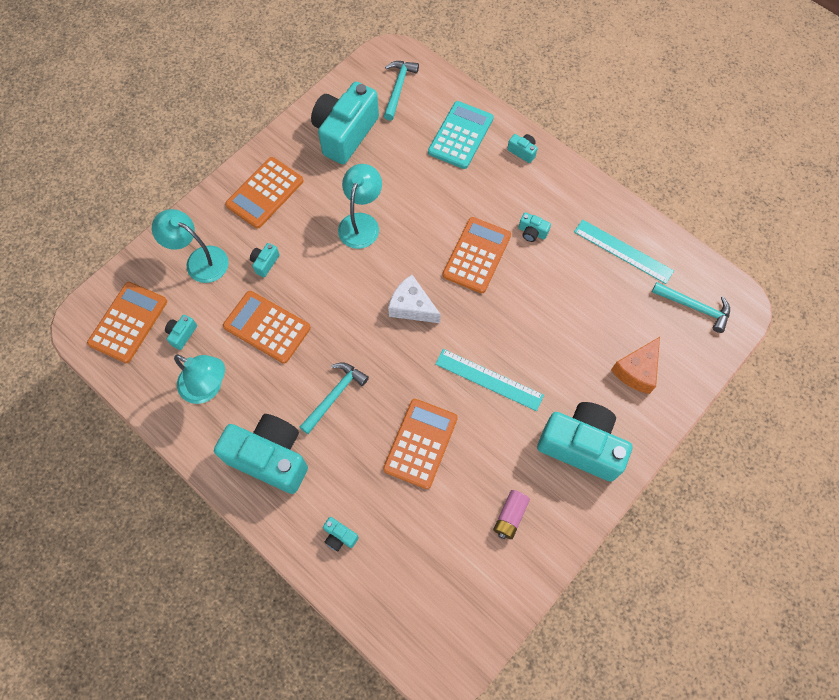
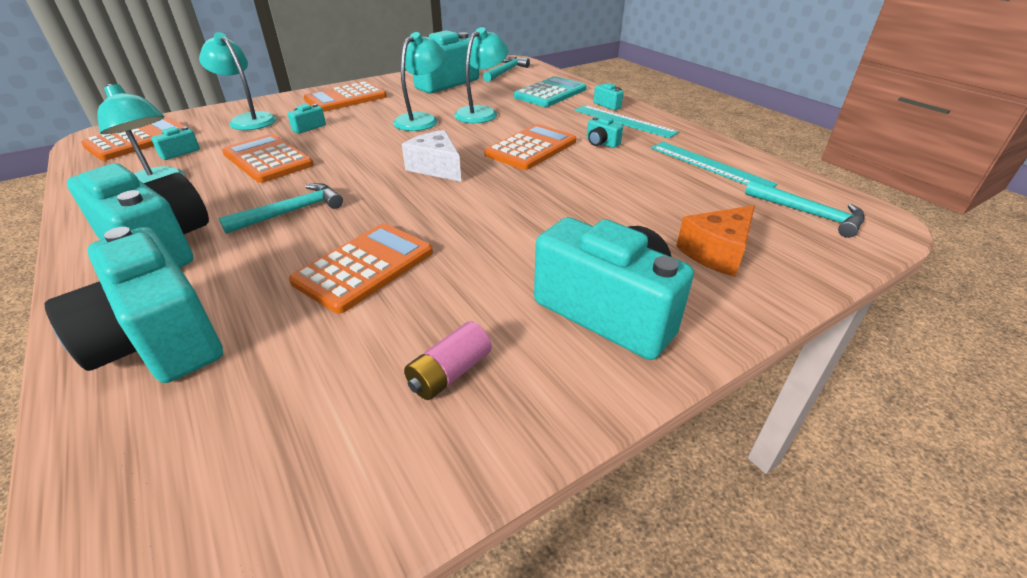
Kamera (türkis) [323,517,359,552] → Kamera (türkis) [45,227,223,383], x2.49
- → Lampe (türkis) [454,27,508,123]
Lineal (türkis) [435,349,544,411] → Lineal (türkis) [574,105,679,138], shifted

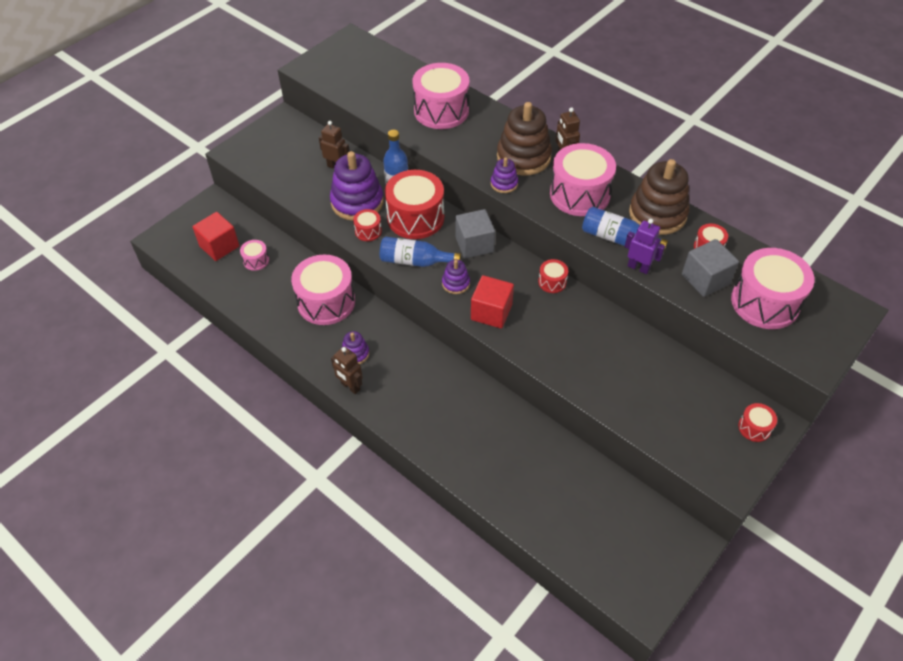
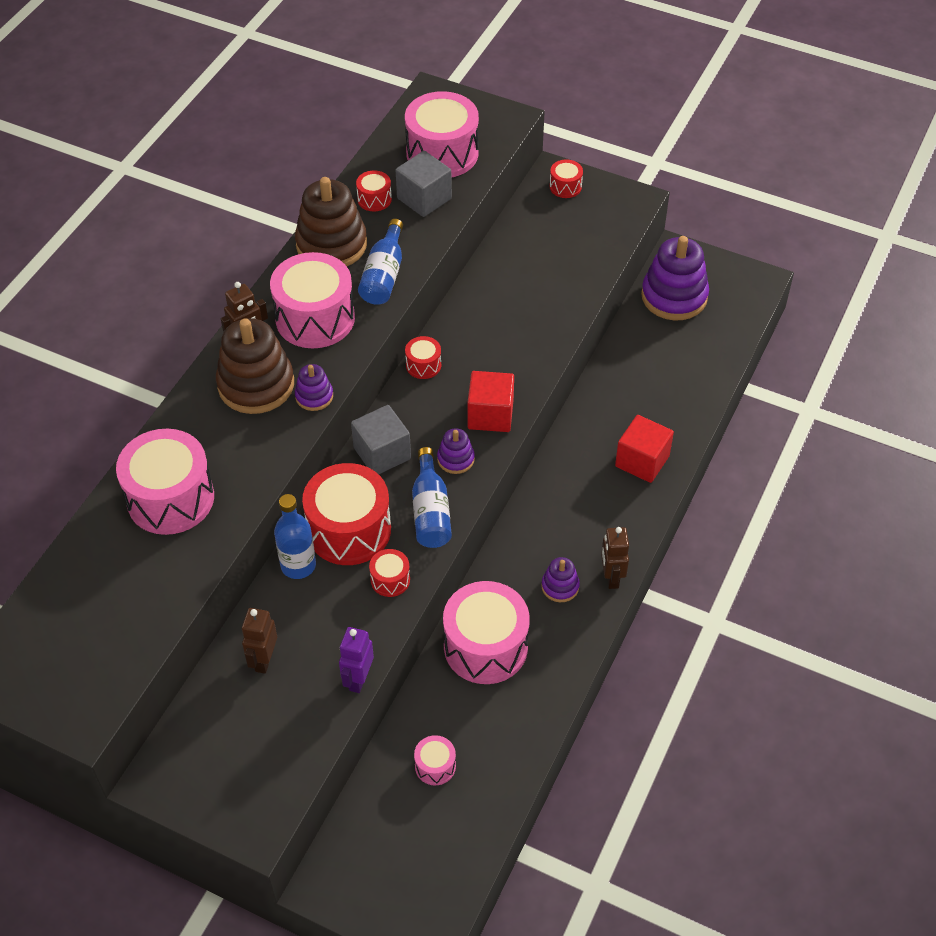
Roboter (lila) [625,219,665,274] → Roboter (lila) [339,627,374,693], shifted
Roboter (braun) [331,346,363,394] → Roboter (braun) [601,527,629,589], 150 degrees clockwise
Kubus (rot) [192,212,239,261] → Kubus (rot) [615,415,674,483], shifted
Stapelspielzeug (lila) [330,151,384,221] → Stapelspielzeug (lila) [641,236,709,320], shifted

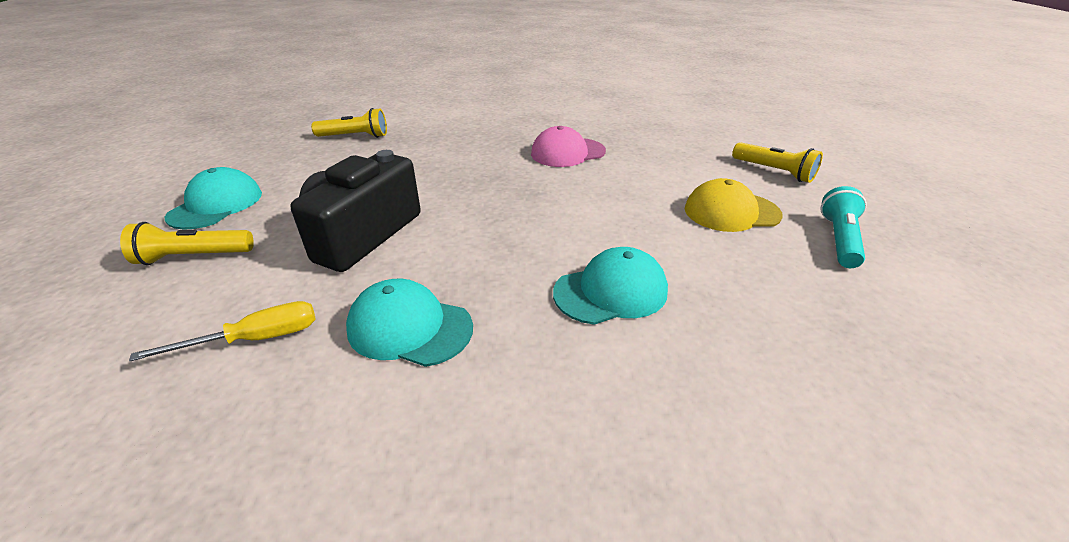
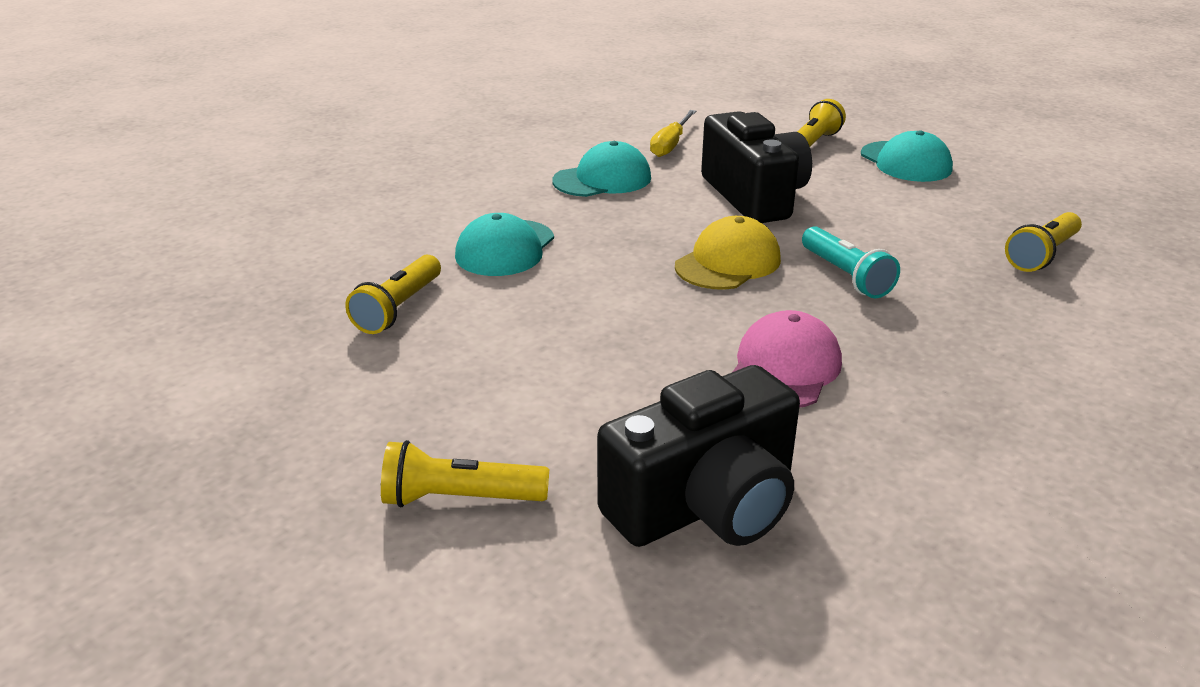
- → Taschenlampe (gelb) [345,255,441,334]
- → Kamera (schwarz) [597,365,800,547]
Kappe (gelb) [685,178,783,232] → Kappe (gelb) [675,216,781,290], shifted
Taschenlampe (türkis) [821,186,867,268] → Taschenlampe (türkis) [802,226,900,298], shifted

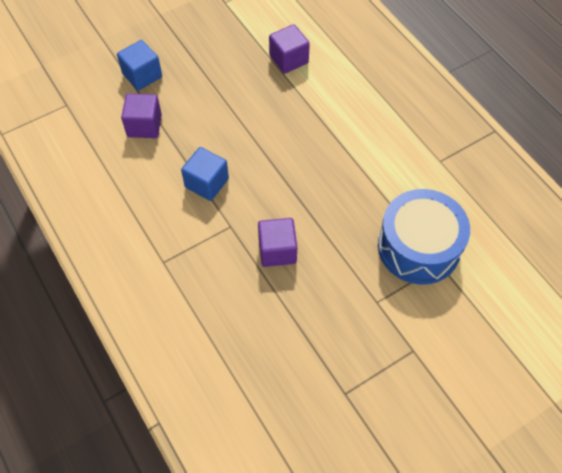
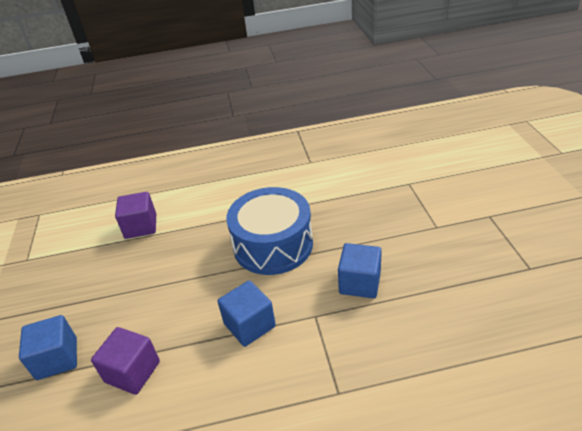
Trommel (blau) [378,189,470,285] → Trommel (blau) [226,187,313,275], shifted
Kubus (lila) [258,218,297,267] → Kubus (blau) [338,243,382,299]

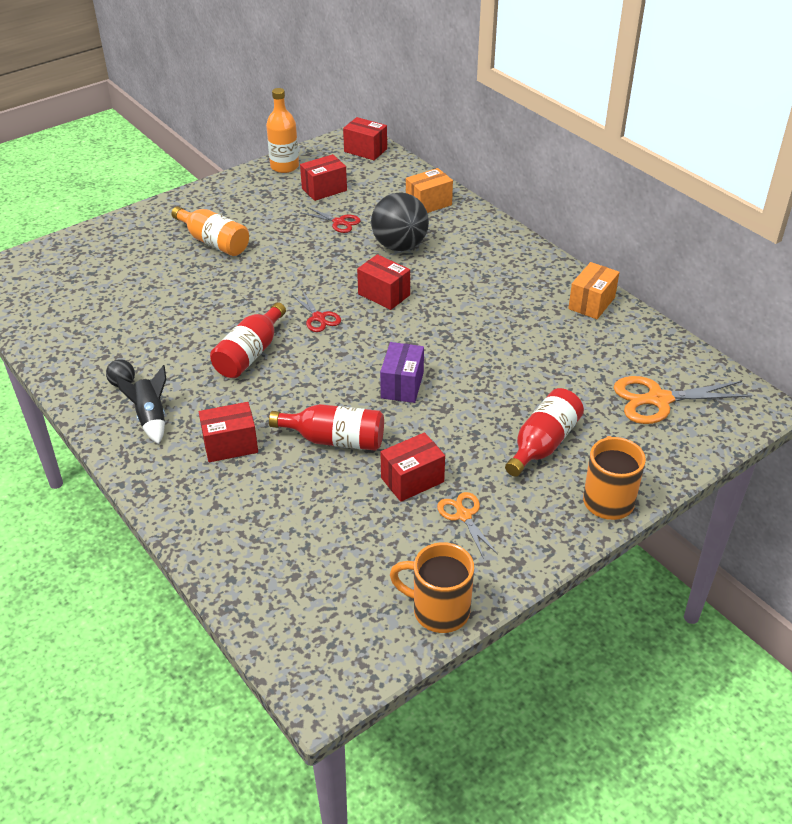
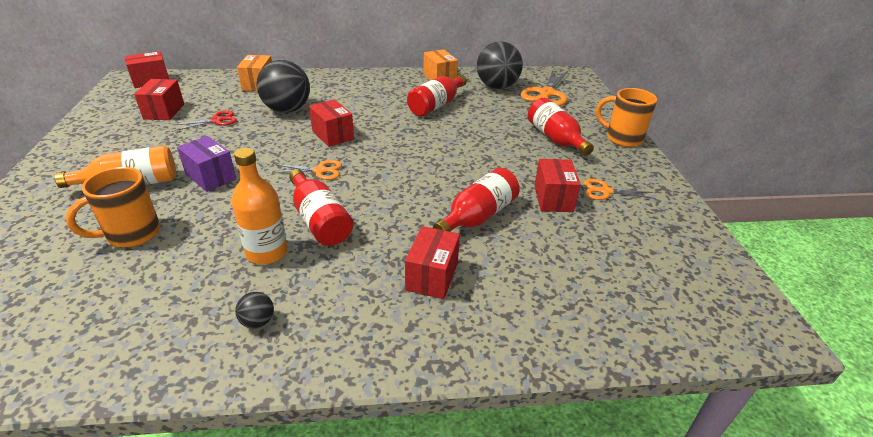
Tasse (orange) [390,542,474,633] → Tasse (orange) [66,167,160,247], shifted
Schachtel (lila) [380,342,424,403] → Schachtel (lila) [177,136,236,192], shifted
Flasche (orange) [266,88,299,173] → Flasche (orange) [231,148,288,264], shifted
Schere (rot) [292,291,341,332] → Schere (orange) [272,160,342,180]
Schachtel (rot) [357,254,410,310] → Schachtel (rot) [309,99,354,147], 75 degrees clockwise
- → Flasche (rot) [407,75,467,117]
- → Ball (schwarz) [477,41,523,89]
Rakete (schwarz) [115,365,166,444] → -

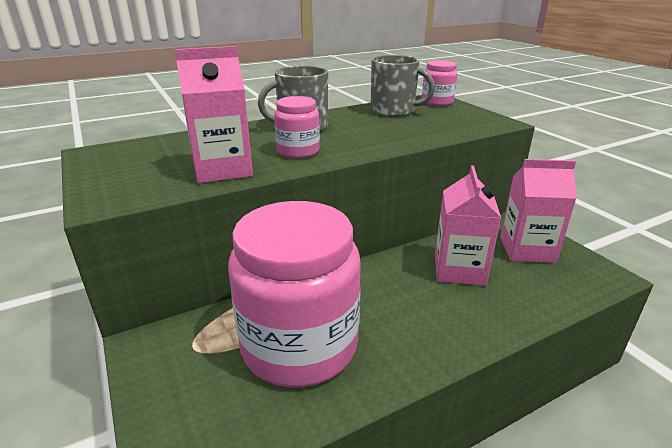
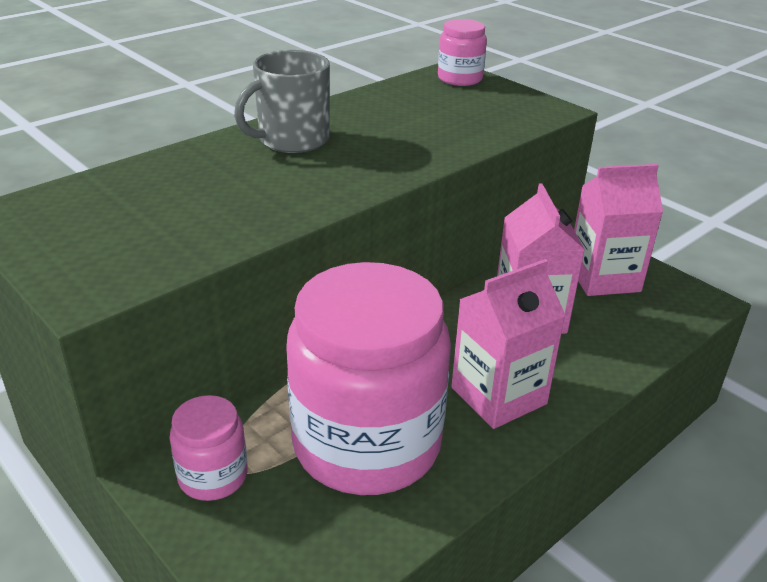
Einmachglas (rosa) [274,96,320,158] → Einmachglas (rosa) [170,395,248,501], shifted
Getränkekarton (rosa) [175,46,253,183] → Getränkekarton (rosa) [451,259,566,429], shifted
Tasse (grau) [371,55,435,117] → -

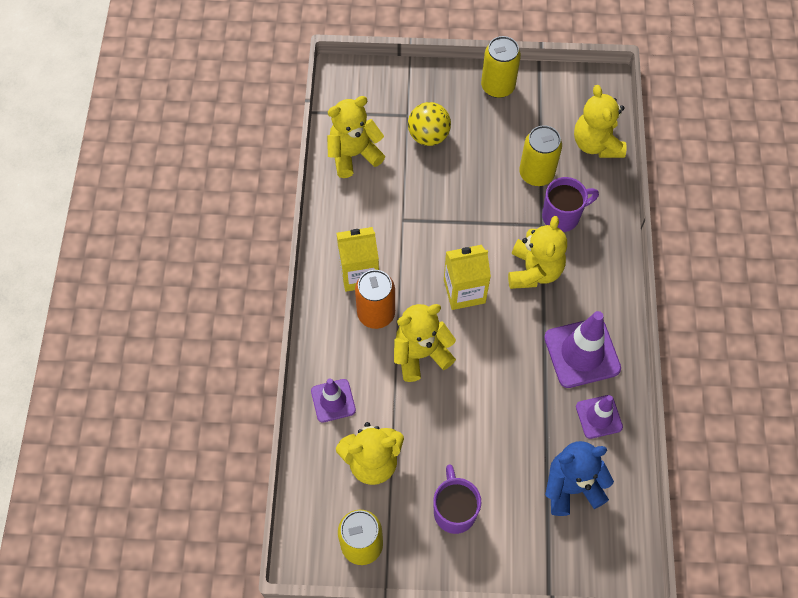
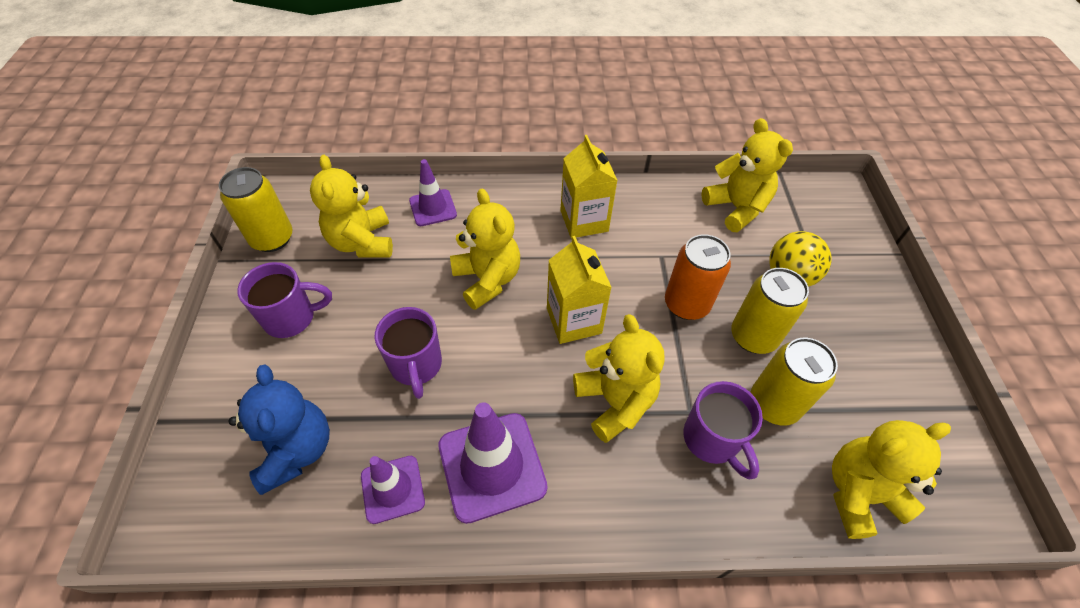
- → Tasse (lila) [375,307,442,399]
Teddybär (gelb) [508,216,567,289] → Teddybär (gelb) [573,314,665,443], 120 degrees counterclockwise
Dose (orange) [355,270,395,329] → Dose (orange) [665,234,731,320], shifted
Dose (gelb) [481,36,521,98] → Dose (gelb) [731,268,809,354], shifted

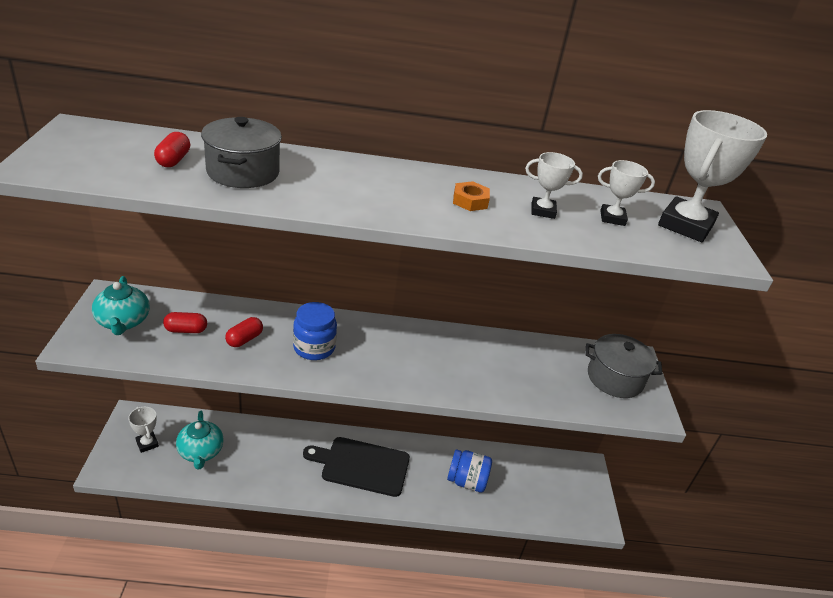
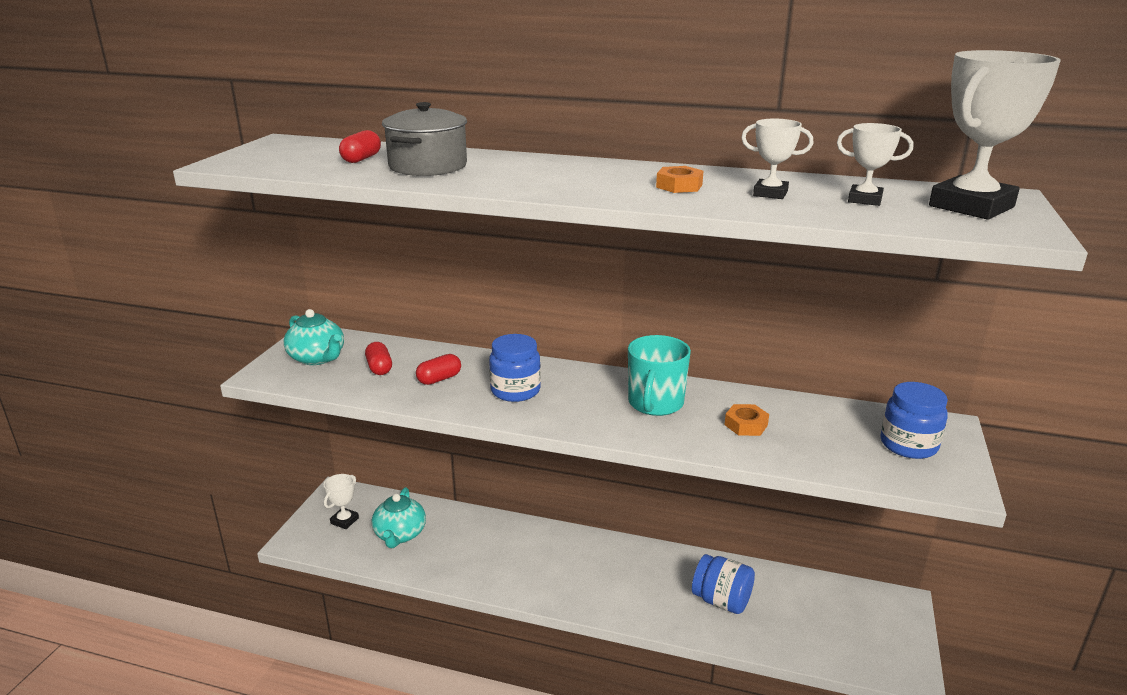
Teekanne (türkis) [92,276,150,335] → Teekanne (türkis) [283,309,344,365], 45 degrees counterclockwise
Pokal (weiß) [128,407,159,453] → Pokal (weiß) [324,474,359,529], 45 degrees clockwise
Kapsel (rot) [163,312,207,333] → Kapsel (rot) [365,342,392,375], 60 degrees clockwise
- → Tasse (türkis) [628,335,691,416]
- → Sechskantmutter (orange) [725,404,769,436]
Kochtopf (grau) [585,334,662,398] → Einmachglas (blau) [880,382,948,459]
Schneidebrett (schwarz) [303,437,410,497] → -

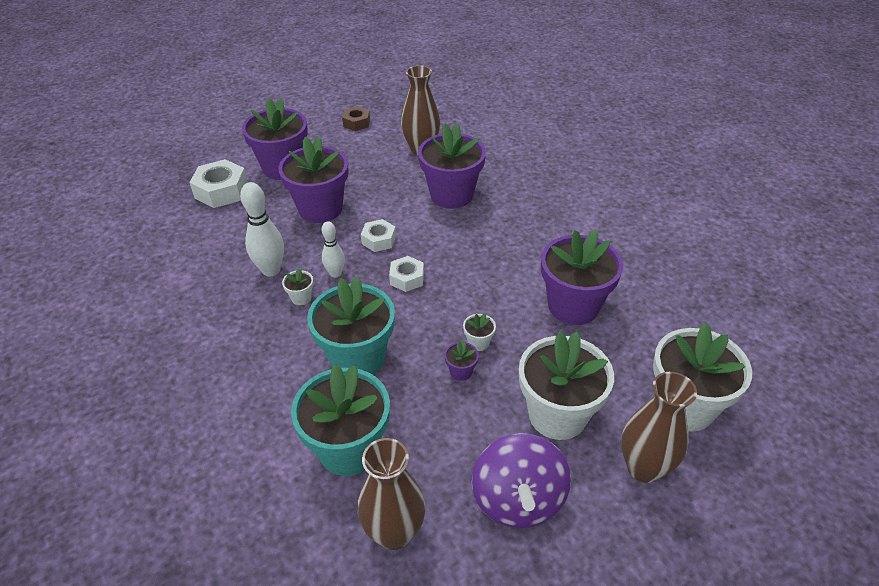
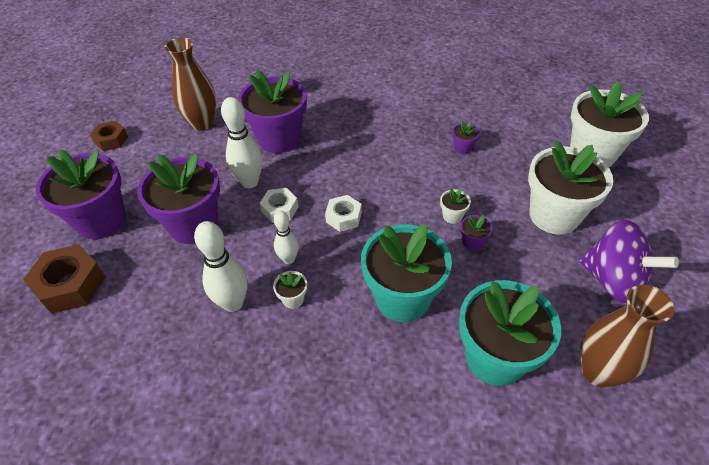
Sechskantmutter (weiß) [189,159,248,208] → Sechskantmutter (braun) [23,244,105,314]
- → Bowlingkegel (weiß) [221,97,262,188]
Blumentopf (lila) [541,230,623,325] → Blumentopf (lila) [452,121,480,154], x0.40
Vase (braun) [621,372,697,483] → -

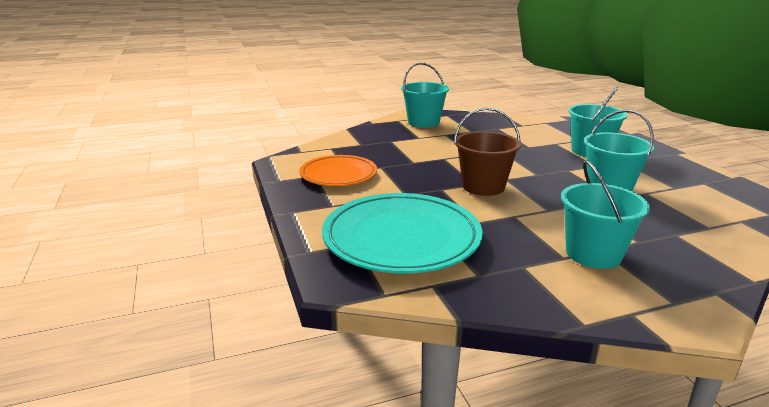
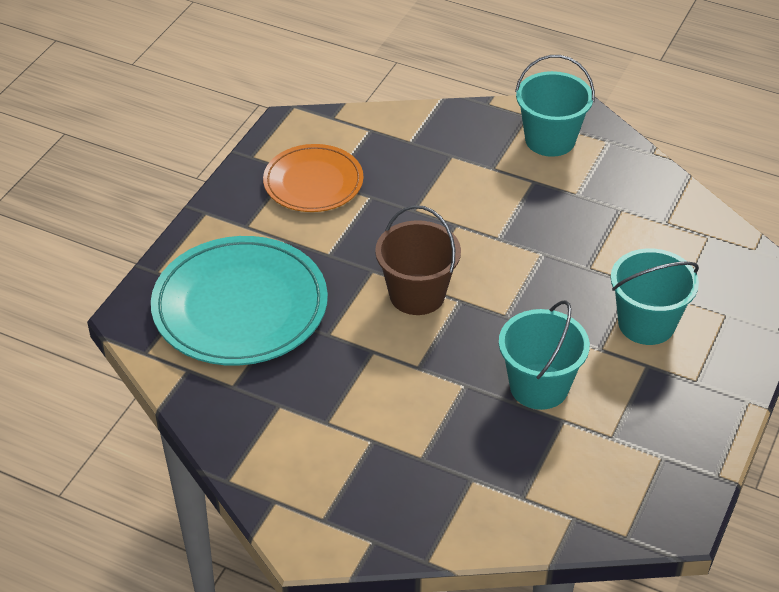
Eimer (türkis) [561,160,650,269] → -

